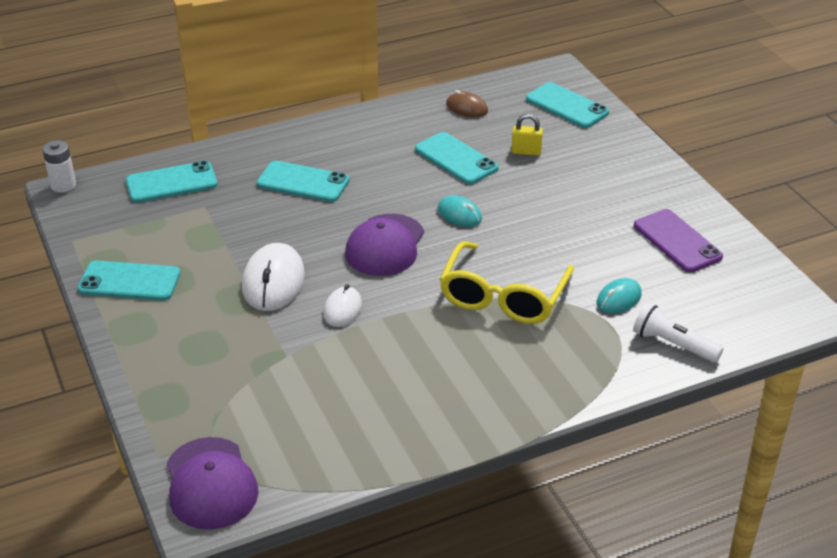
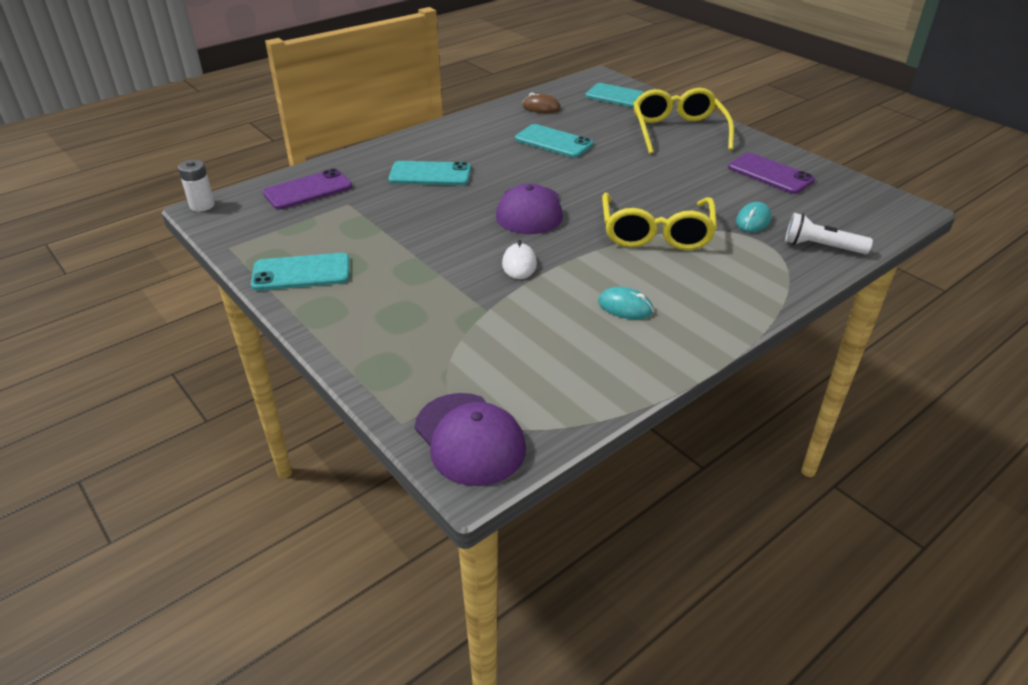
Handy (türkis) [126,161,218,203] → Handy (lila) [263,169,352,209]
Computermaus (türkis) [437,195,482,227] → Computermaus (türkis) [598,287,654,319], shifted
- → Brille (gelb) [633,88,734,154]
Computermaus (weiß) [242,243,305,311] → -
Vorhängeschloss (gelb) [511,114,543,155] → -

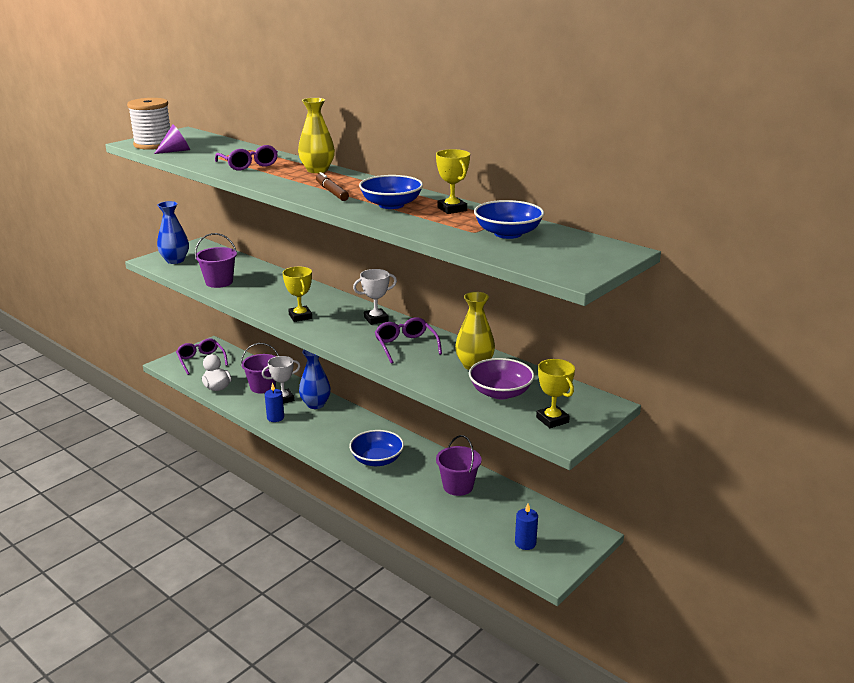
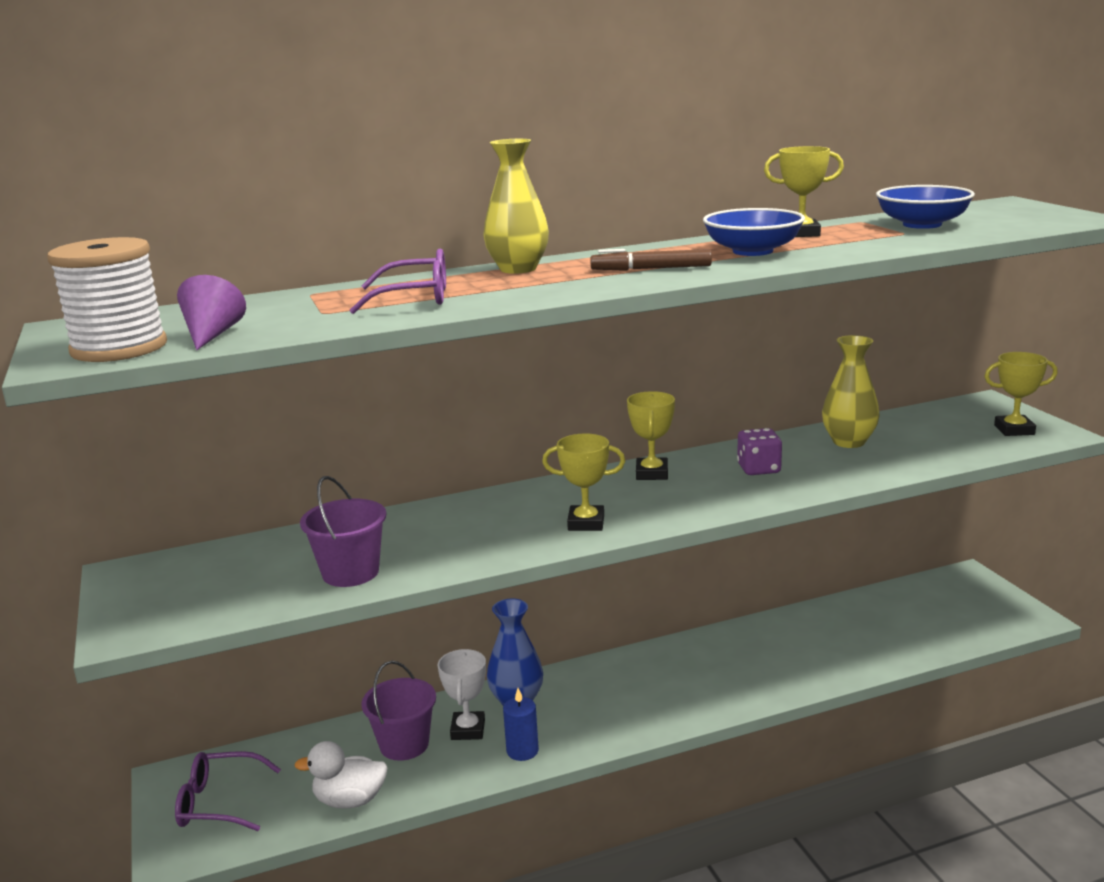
Pokal (weiß) [353,269,397,325] → Pokal (gelb) [627,391,675,480]
Brille (lila) [375,317,442,364] → Spielwürfel (lila) [737,428,782,475]
Vase (blau) [157,201,189,264] → -
Schüssel (blau) [349,430,404,466] → -
Eimer (lila) [436,435,482,496] → -
Schüssel (lila) [469,358,534,400] → -
Kerze (blau) [515,503,538,550] → -

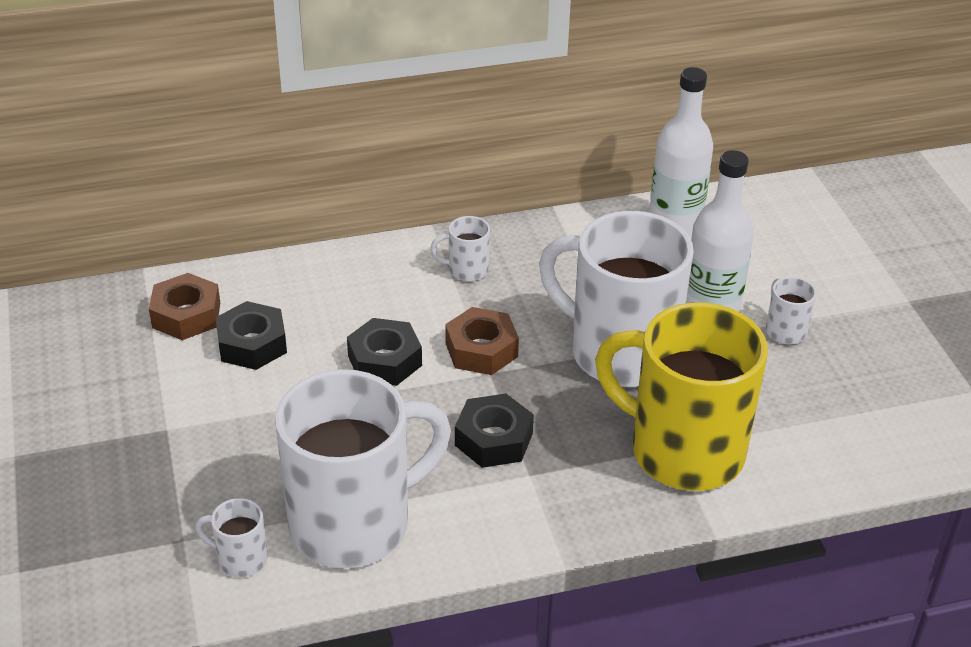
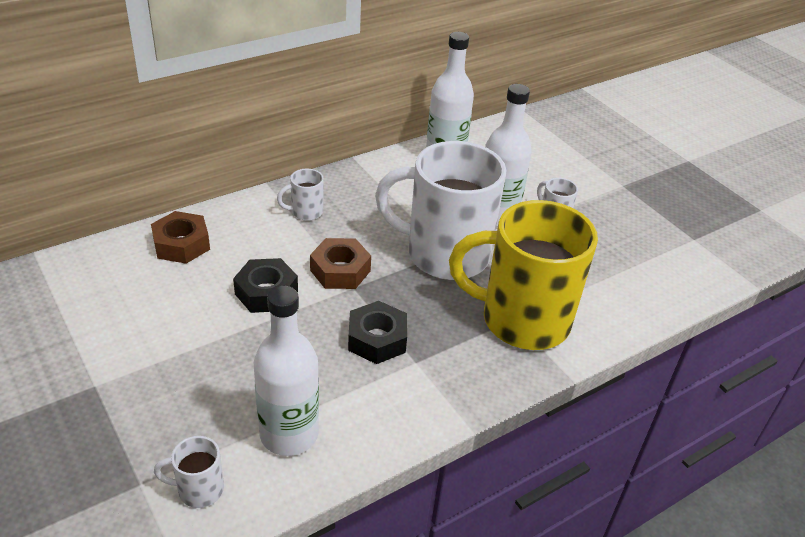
Sechskantmutter (braun) [149,273,220,340] → Sechskantmutter (braun) [151,211,210,264], shifted
Tasse (weiß) [275,369,451,568] → Flasche (weiß) [254,286,319,456]
Sechskantmutter (schwarz) [216,301,287,370] → -

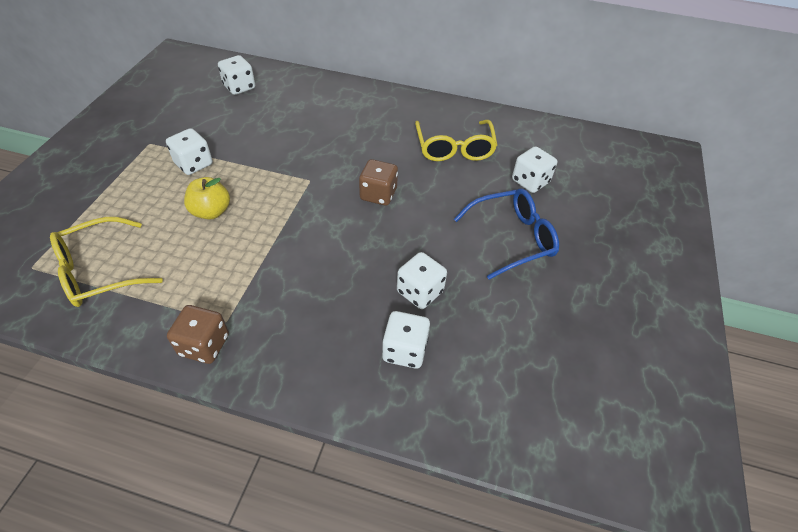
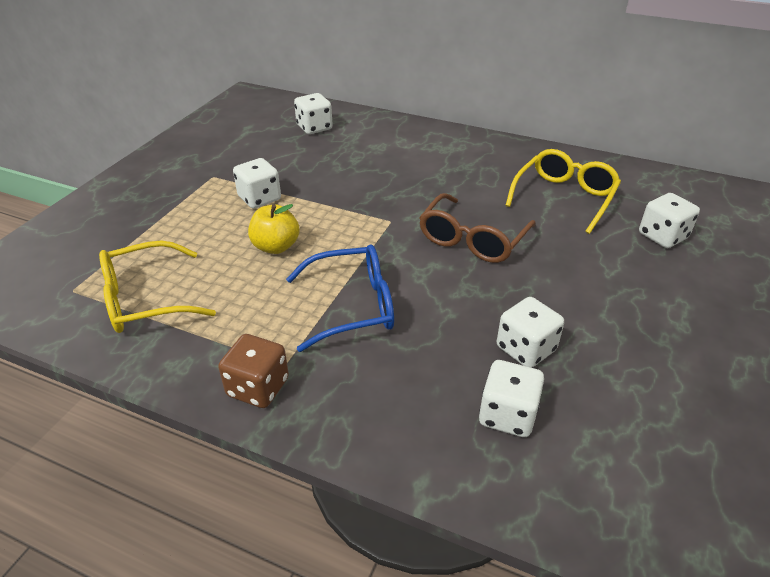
Brille (blau) [454,189,559,279] → Brille (blau) [286,244,394,352], shifted
Spielwürfel (braun) [359,159,398,206] → Brille (braun) [419,193,536,263]
Brille (gelb) [415,120,498,161] → Brille (gelb) [505,149,621,234], 150 degrees counterclockwise

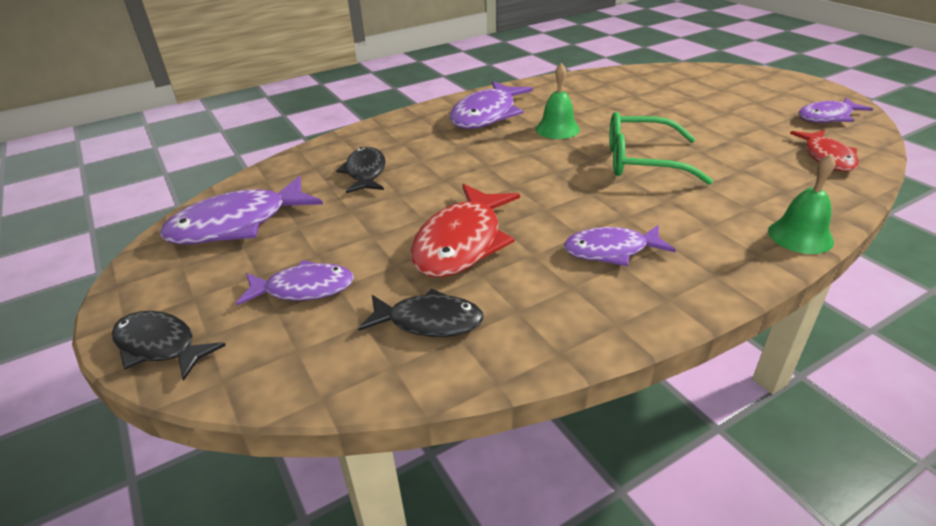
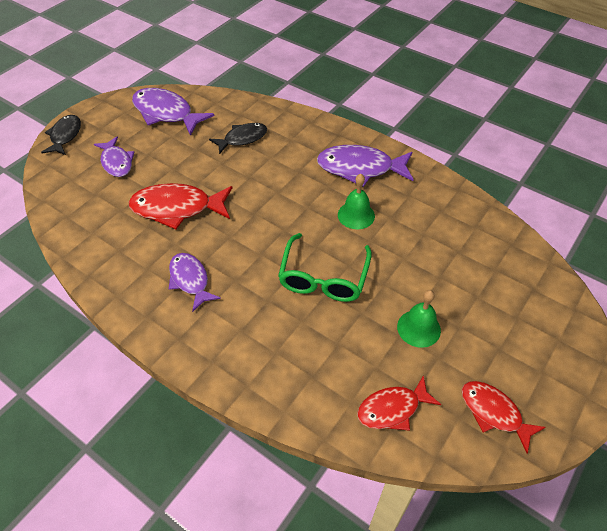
Brille (grün) [609,112,713,185] → Brille (grün) [278,233,372,302], 150 degrees counterclockwise
Glocke (grün) [768,154,835,254] → Glocke (grün) [397,290,441,348], shifted
Fisch (lila) [798,98,873,123] → Fisch (rot) [462,381,546,453]
Fisch (schwarz) [358,288,484,337] → -

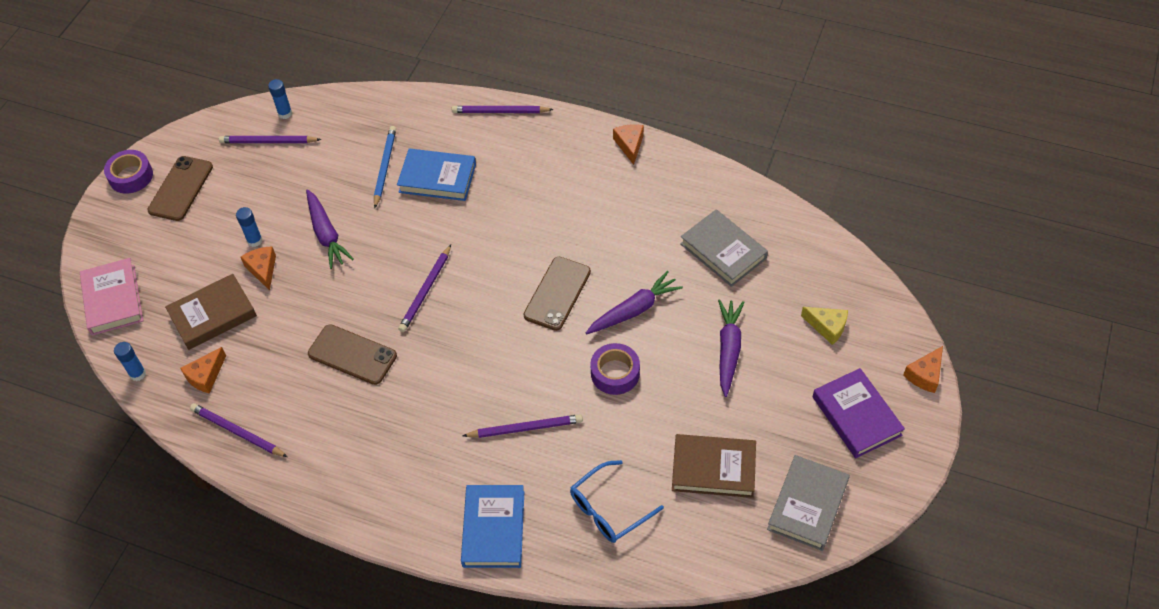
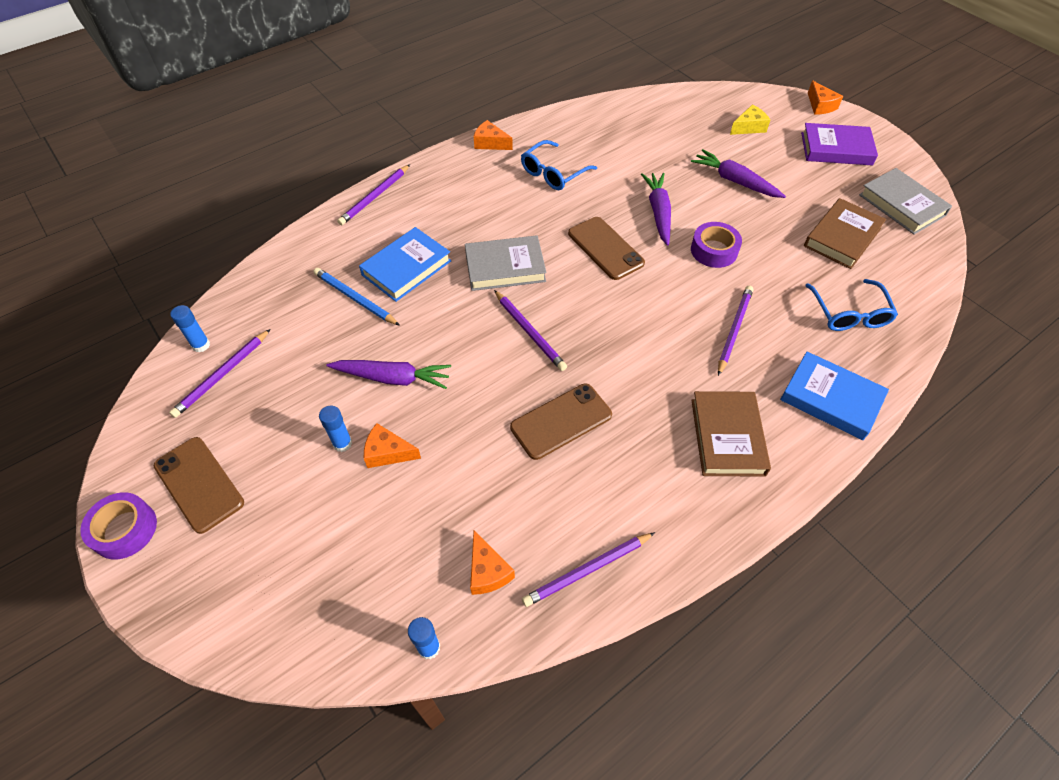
Buch (grau) [680,209,768,287] → Buch (grau) [465,235,546,291], shifted
- → Brille (blau) [521,140,597,190]
Buch (braun) [165,274,257,350] → Buch (braun) [691,391,771,477], shifted
Buch (rosa) [80,258,143,336] → -

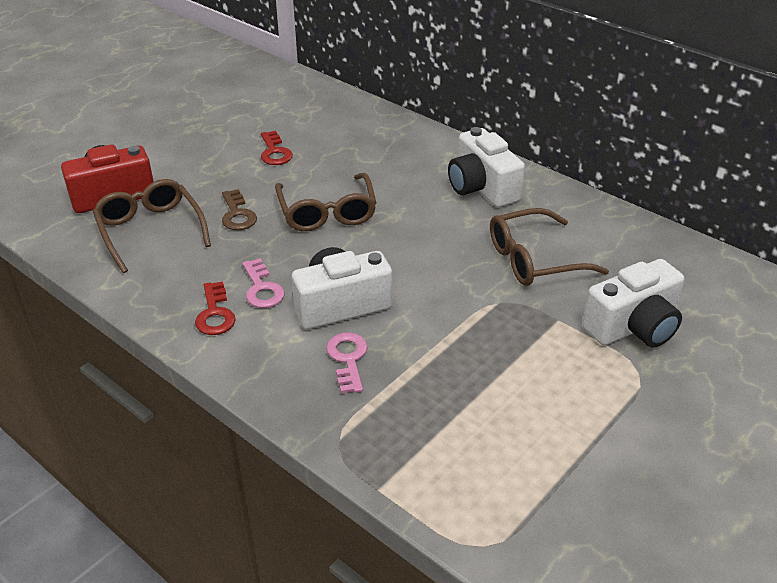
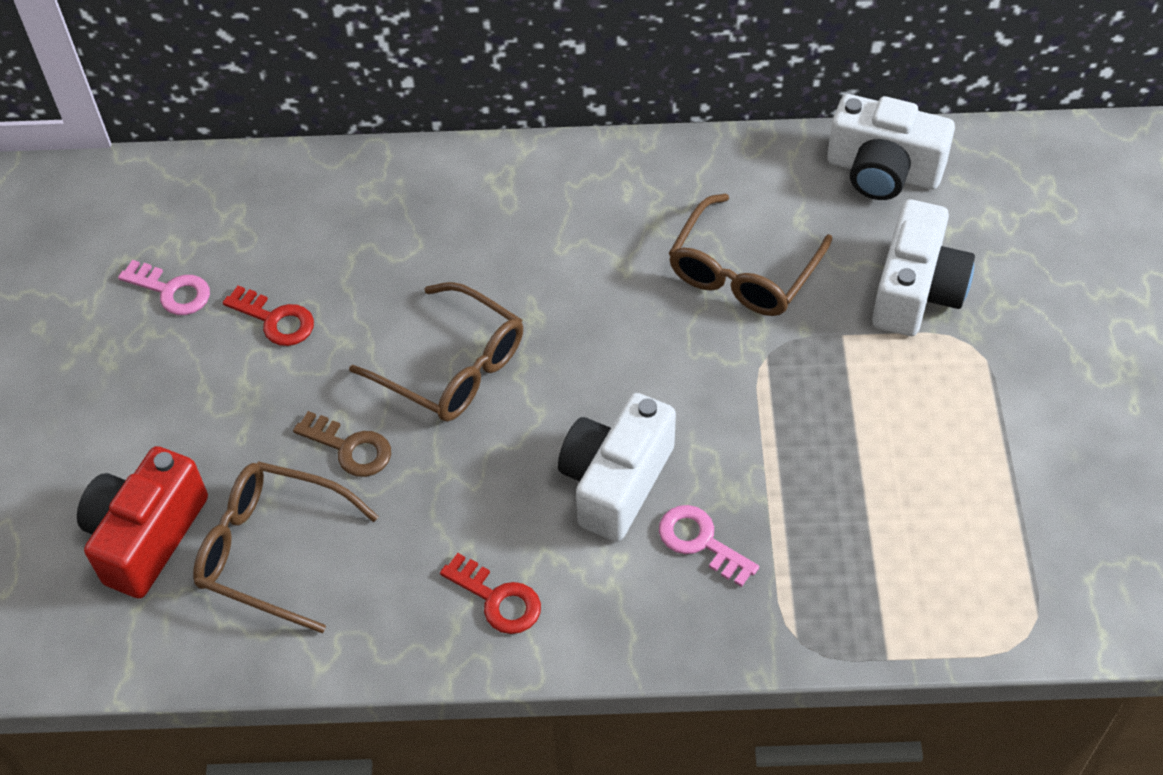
Schlüssel (rosa) [242,258,285,308] → Schlüssel (rosa) [118,260,210,315], shifted
Kamera (weiß) [448,127,525,207] → Kamera (weiß) [827,94,955,200], shifted

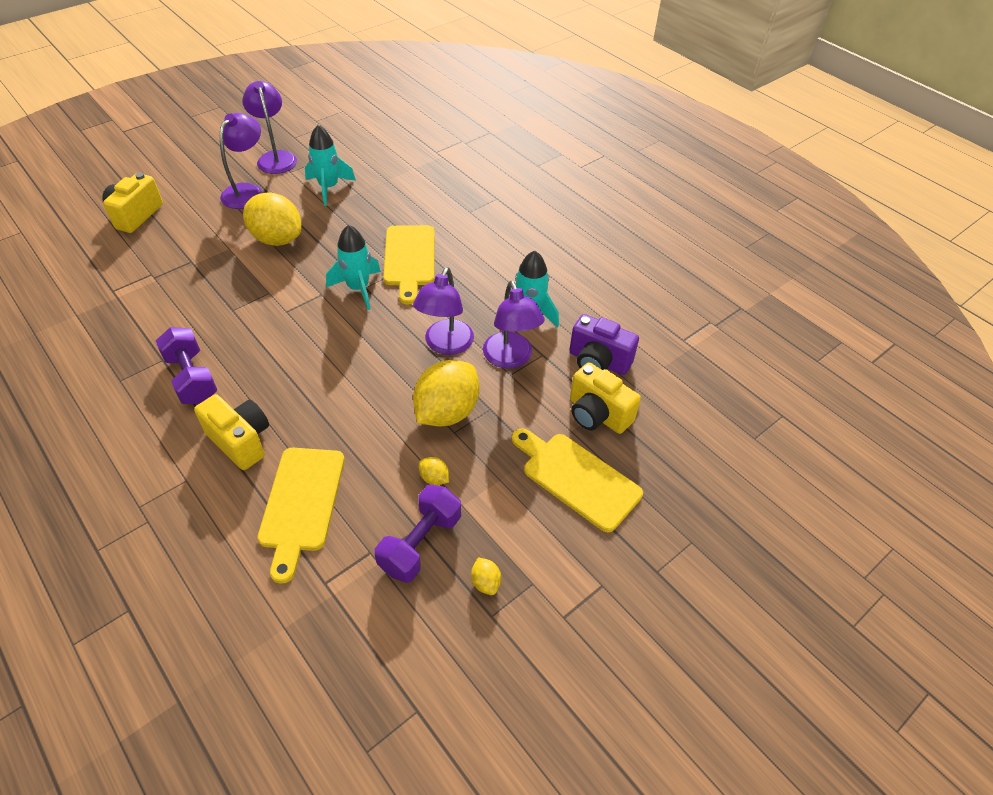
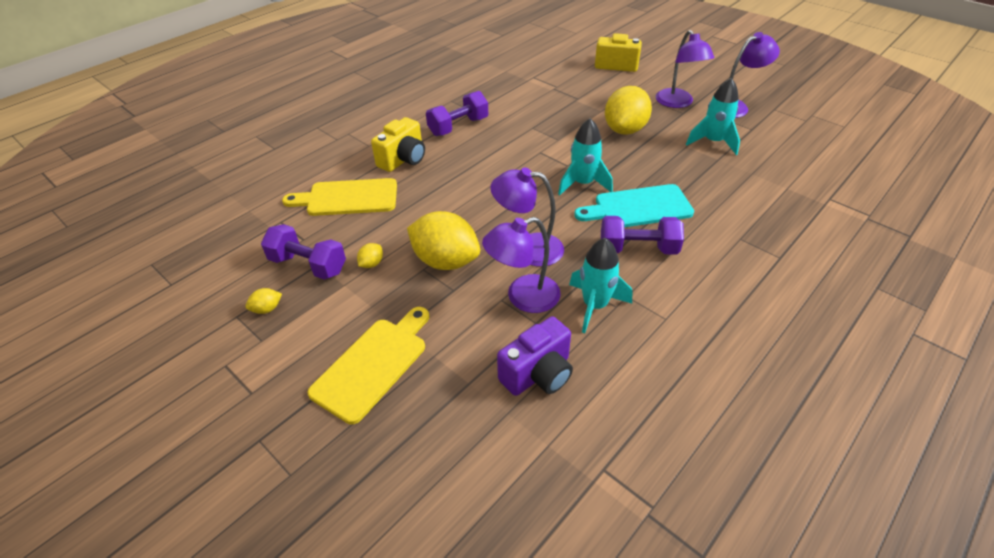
Kamera (lila) [569,314,639,375] → Kamera (lila) [497,316,573,396], 150 degrees counterclockwise
Schneidebrett (gelb) [383,225,435,305] → Schneidebrett (türkis) [574,184,694,227]
- → Hantel (lila) [601,216,684,255]
Lampe (lila) [220,113,263,209] → Lampe (lila) [656,30,714,108], 60 degrees clockwise
Kamera (gelb) [570,362,641,434] → -

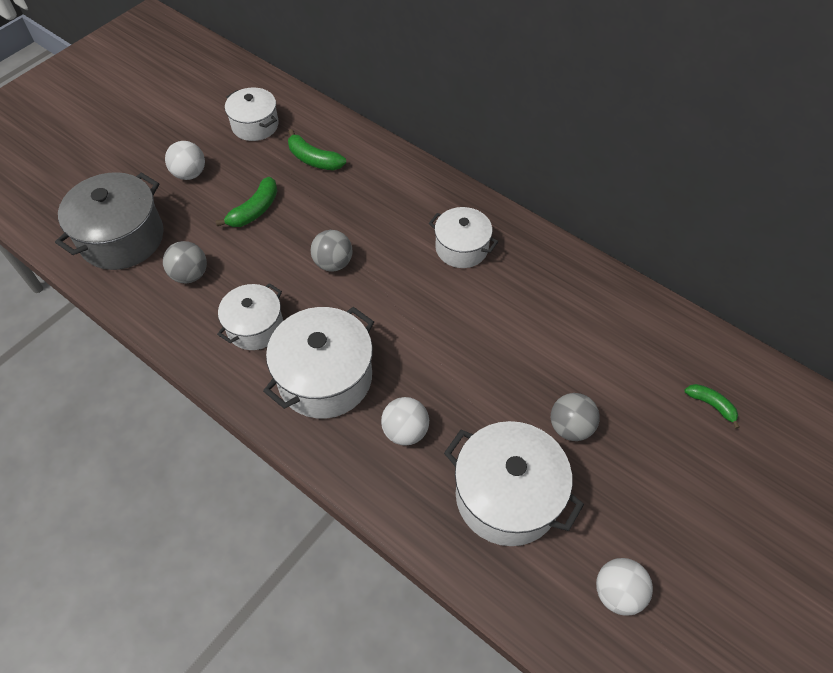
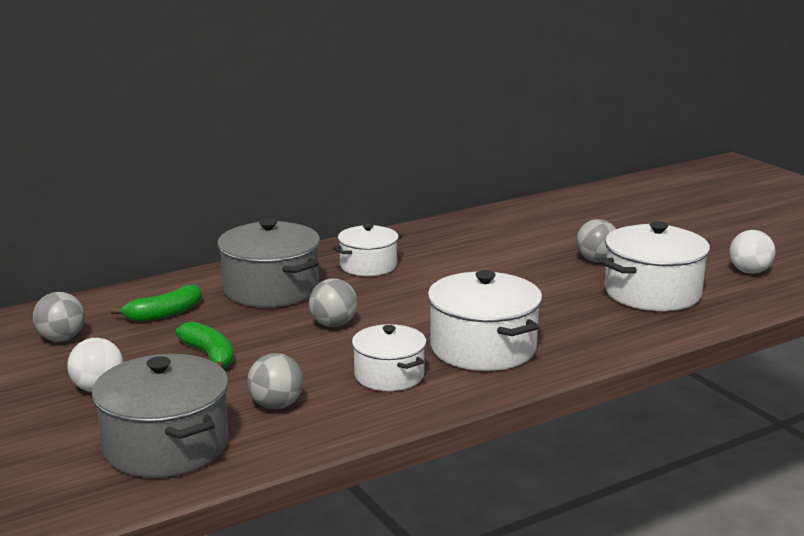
Kochtopf (weiß) [225,87,279,141] → Ball (grau) [33,292,85,342]
- → Kochtopf (grau) [217,218,320,307]
Ball (weiß) [381,397,429,446] → -
Banane (grün) [685,384,739,429] → -

